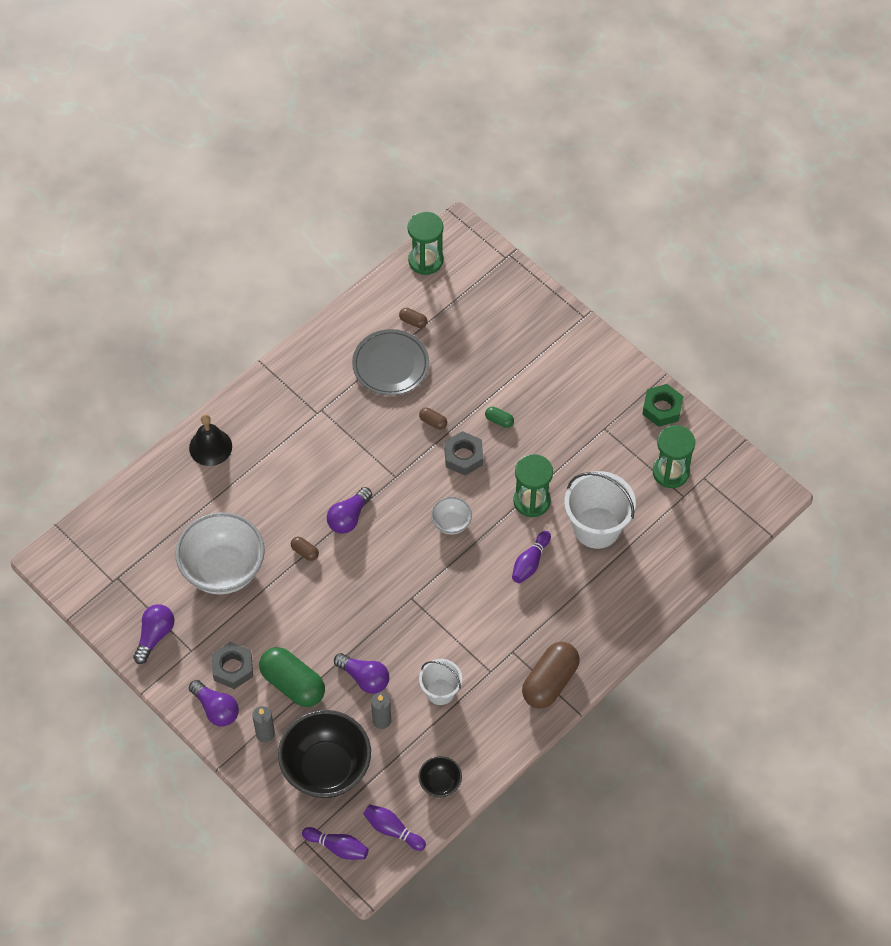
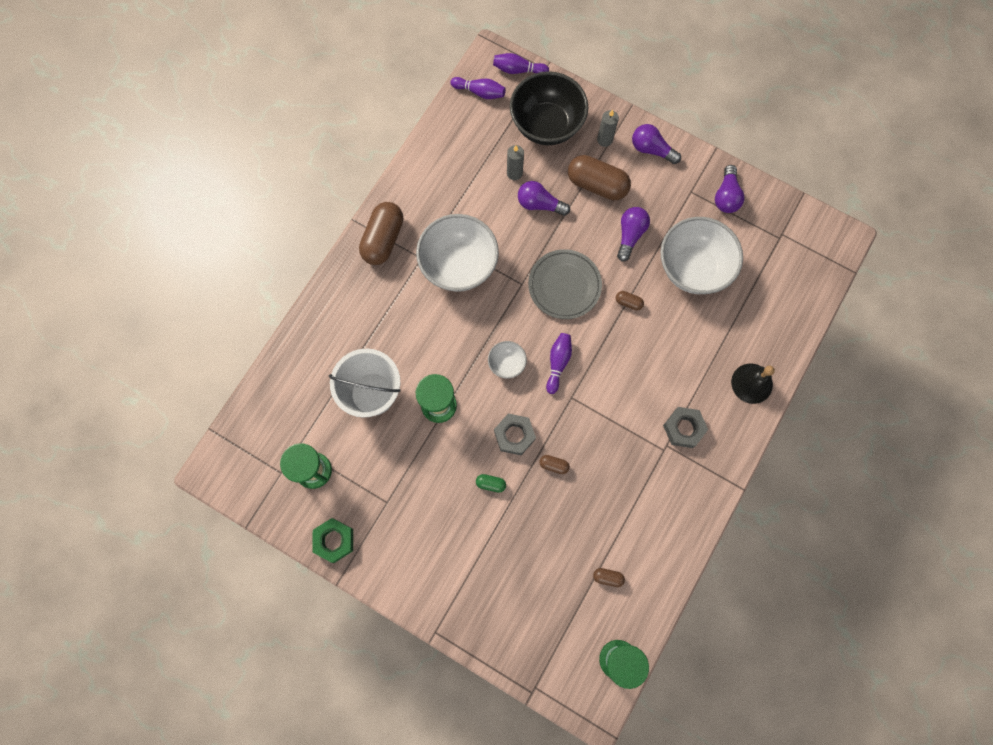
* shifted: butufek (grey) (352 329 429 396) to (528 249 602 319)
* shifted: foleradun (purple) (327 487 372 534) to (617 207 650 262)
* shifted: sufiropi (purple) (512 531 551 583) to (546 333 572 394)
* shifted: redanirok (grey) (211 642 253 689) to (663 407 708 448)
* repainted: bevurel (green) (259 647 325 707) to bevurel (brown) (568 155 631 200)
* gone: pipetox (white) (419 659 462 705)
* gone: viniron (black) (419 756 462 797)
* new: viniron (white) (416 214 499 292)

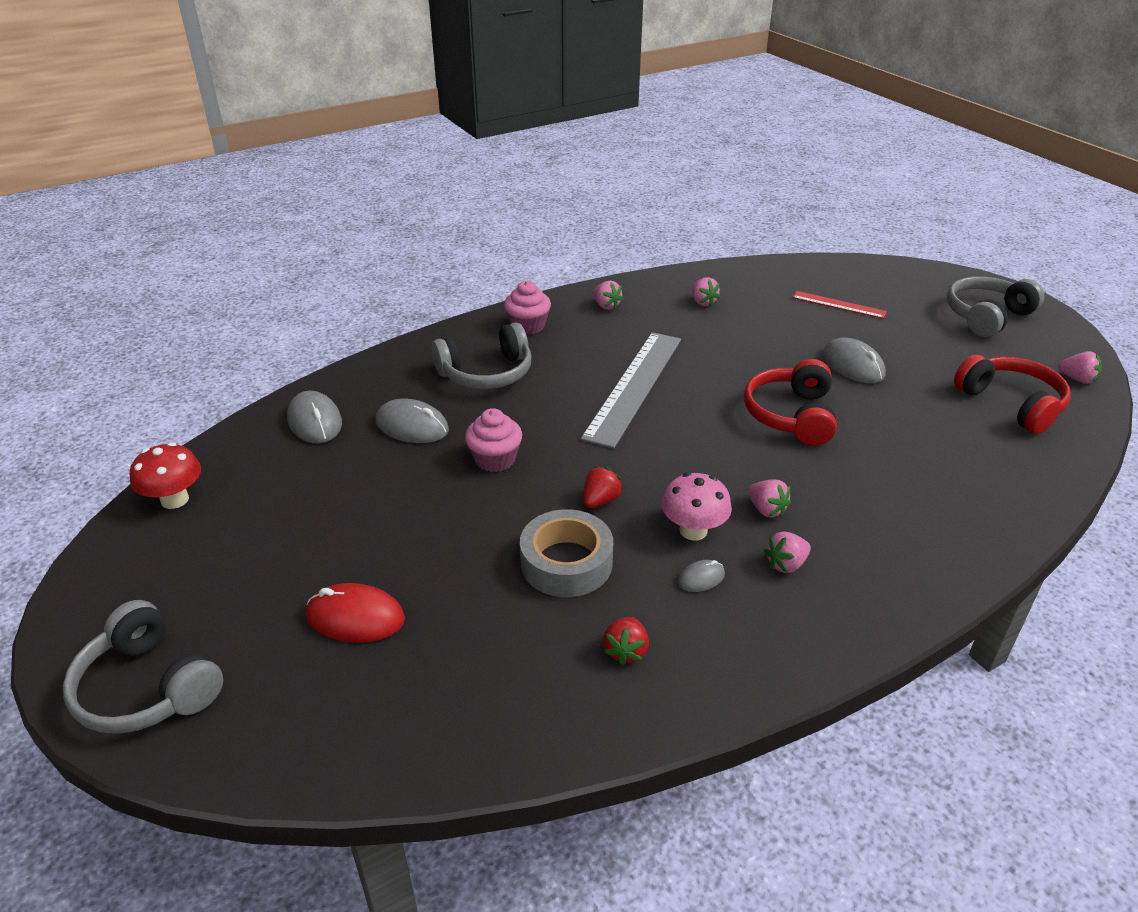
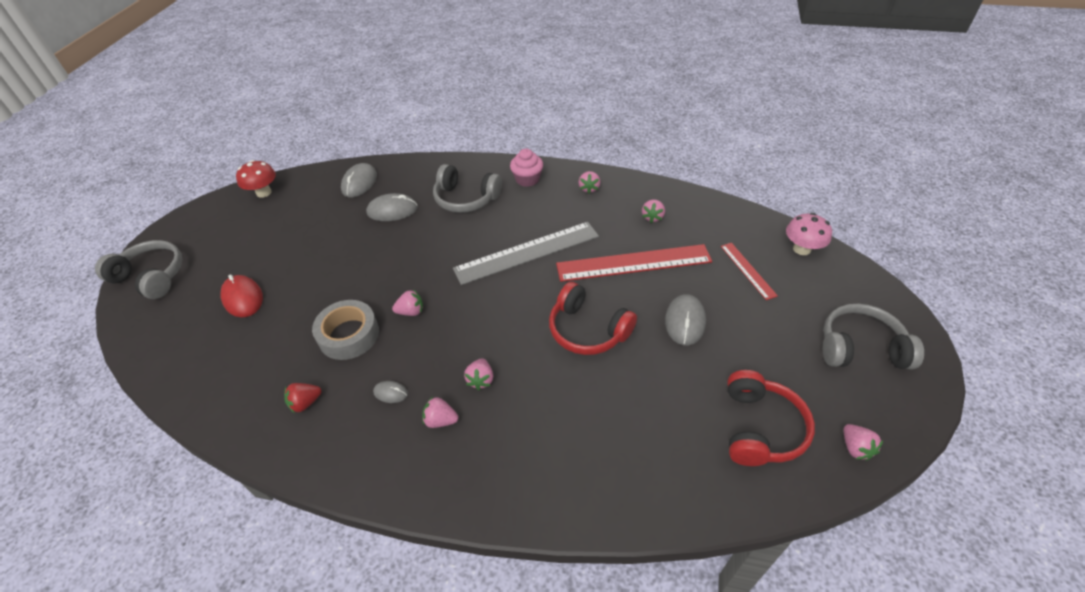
* rotated: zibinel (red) (744 359 837 446) = (549 282 637 355) 105 degrees counterclockwise
* rotated: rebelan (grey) (375 399 449 443) = (366 193 418 221) 75 degrees counterclockwise
* gone: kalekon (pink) (465 408 522 472)
* repainted: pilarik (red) (583 467 623 508) to pilarik (pink) (392 289 423 316)
* shifted: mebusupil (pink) (662 472 732 540) to (786 213 832 255)
* rotated: zibinel (grey) (63 600 223 734) = (95 240 182 299) 120 degrees clockwise
* new: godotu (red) (556 244 712 282)

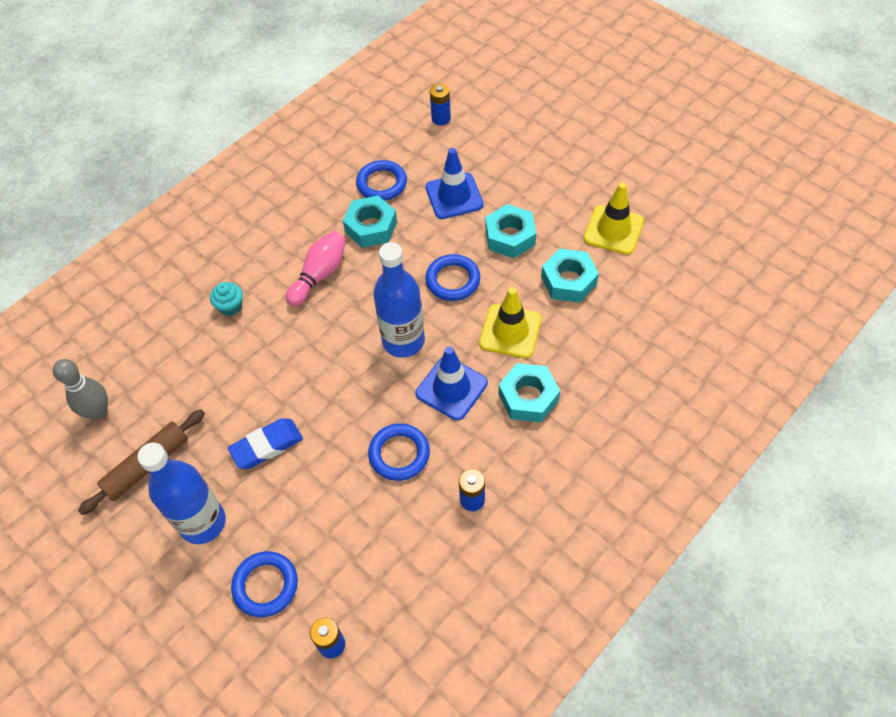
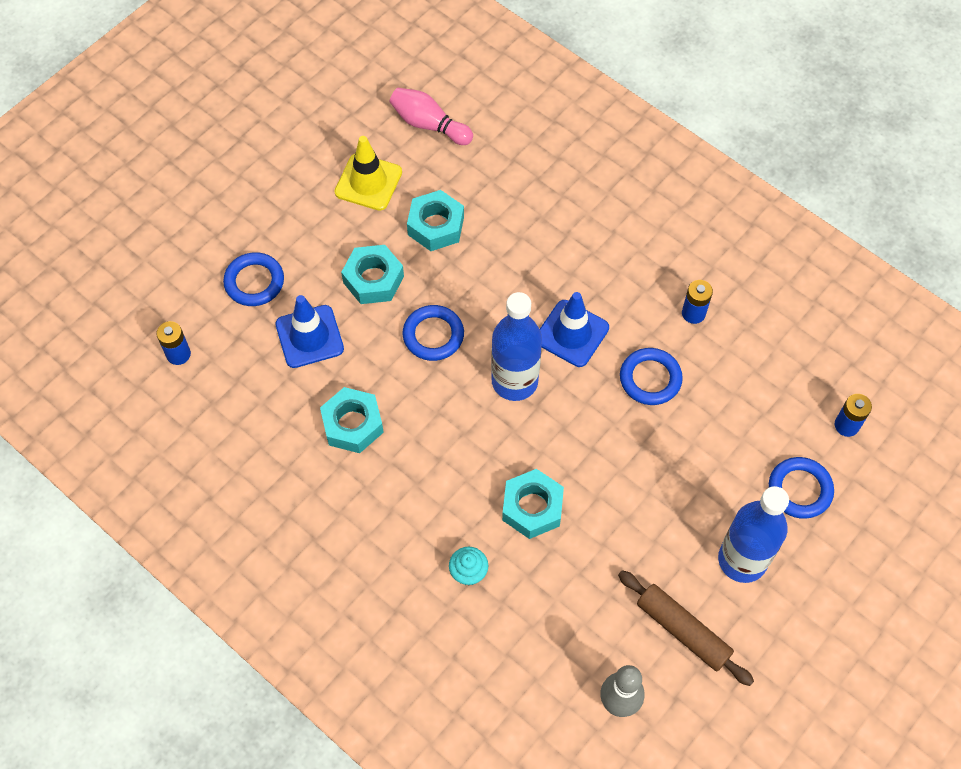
* shifted: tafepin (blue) (356 160 407 201) to (223 252 284 306)
* shifted: sufiropi (pink) (286 231 346 306) to (389 88 473 145)
* gone: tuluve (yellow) (479 287 541 358)
* shifted: redanirok (turquoise) (499 363 560 422) to (502 469 564 539)
* gone: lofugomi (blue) (228 418 303 469)

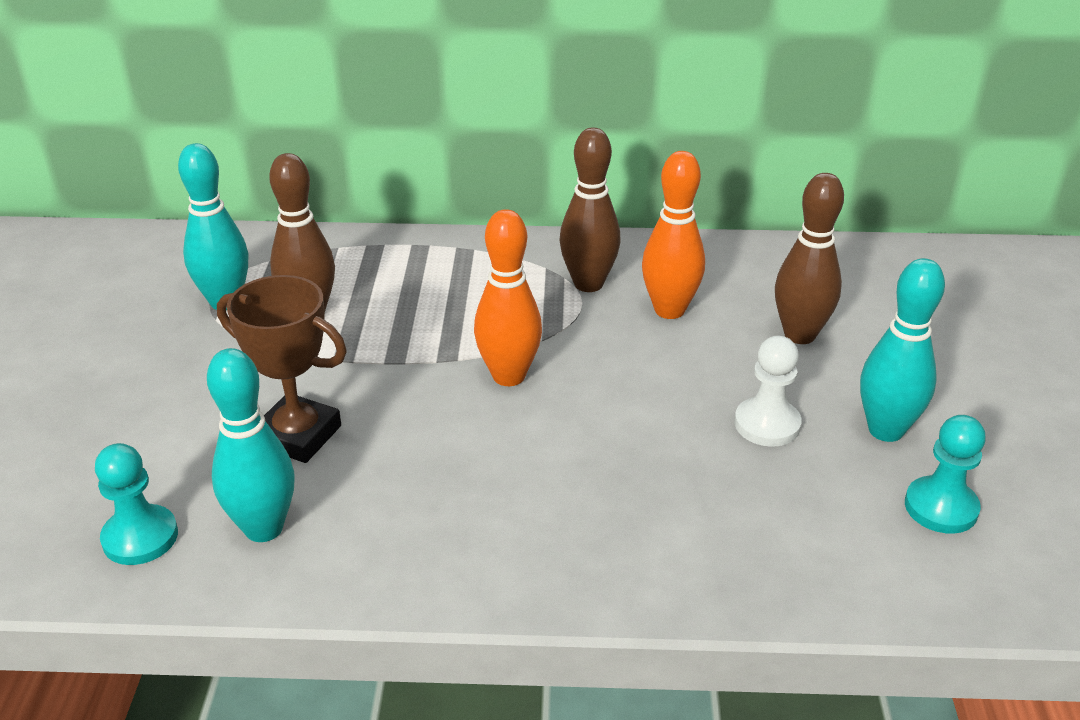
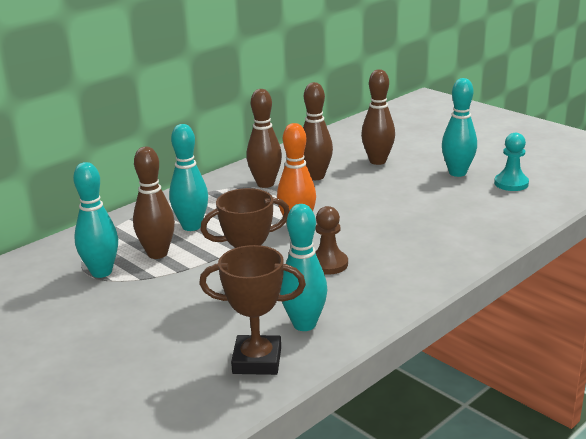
* repainted: sufiropi (orange) (642 151 705 319) to sufiropi (brown) (303 82 333 180)
* gone: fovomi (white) (734 336 802 447)
* swapped: fovomi (turquoise) (95 443 178 565) to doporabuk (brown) (199 245 306 375)
* new: sufiropi (turquoise) (169 124 208 231)
* new: fovomi (brown) (315 206 348 275)

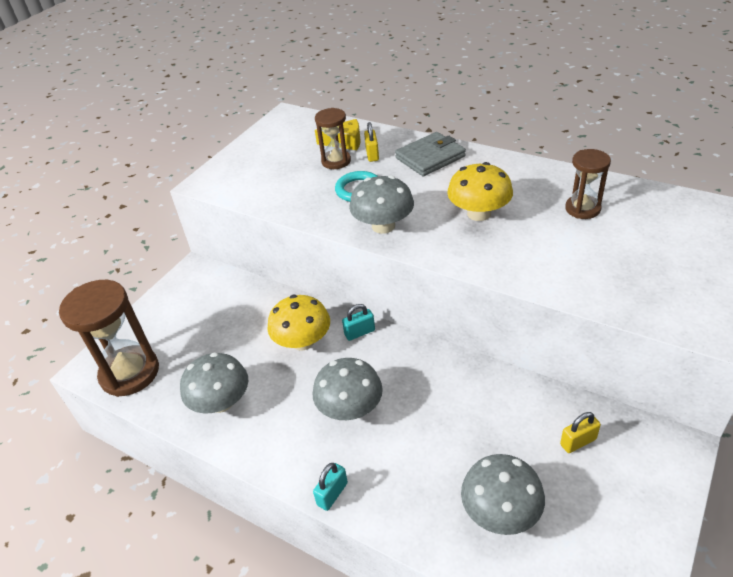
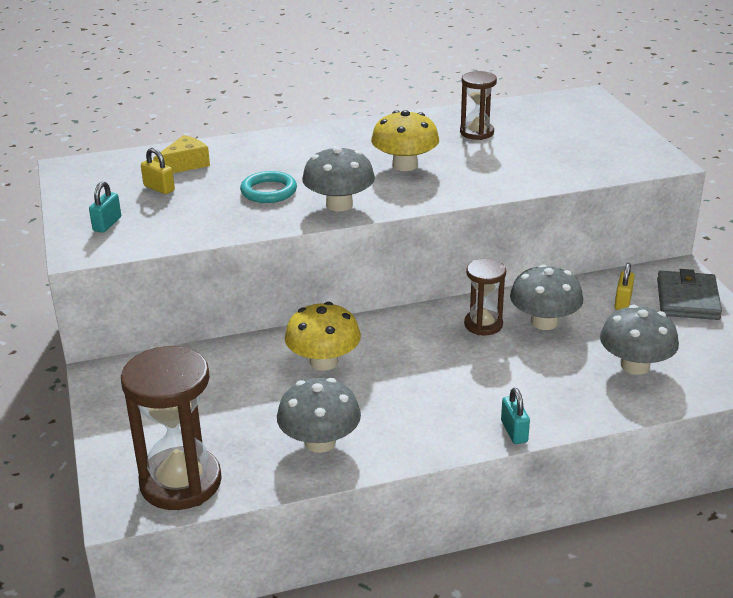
* shifted: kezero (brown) (315 108 351 169) to (464 259 506 335)
* shifted: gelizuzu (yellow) (364 122 379 162) to (141 148 175 194)
* shifted: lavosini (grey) (395 132 466 176) to (657 269 722 320)
* shifted: gelizuzu (turquoise) (342 304 375 341) to (89 181 121 233)
* shifted: mebusupil (grey) (313 358 383 420) to (510 264 583 330)

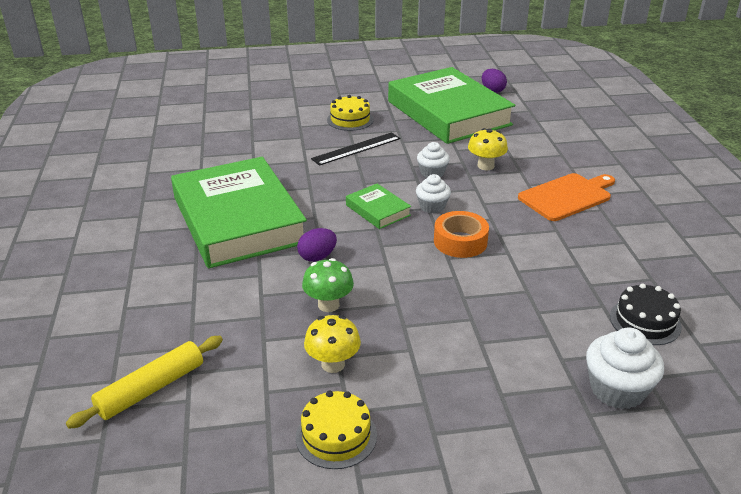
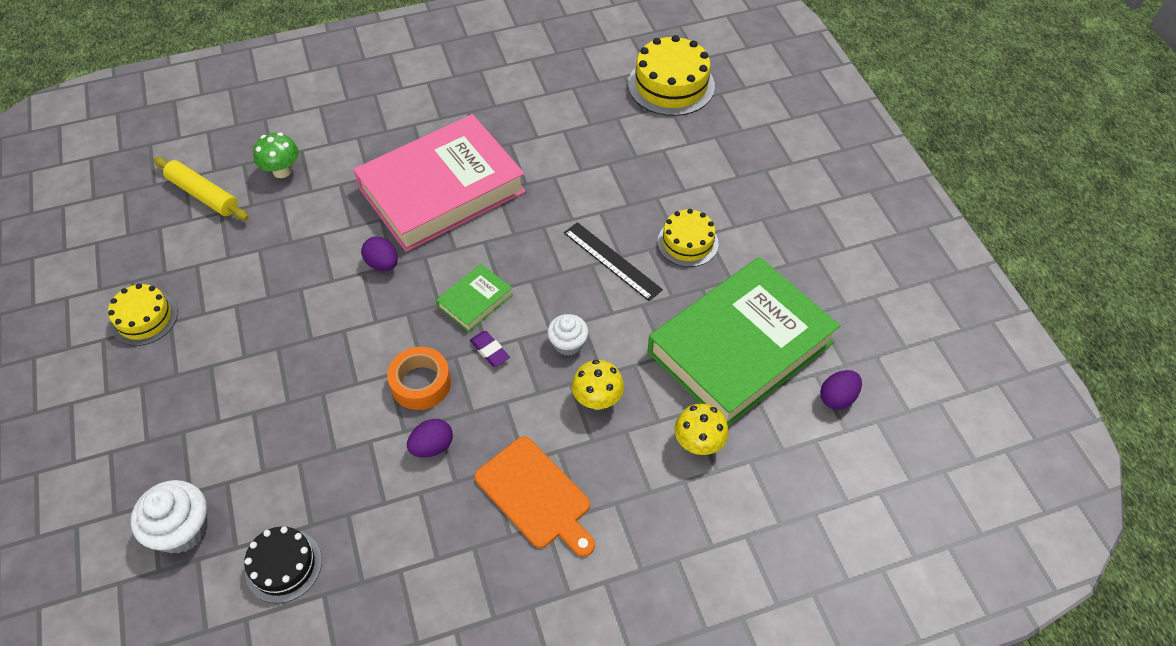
* repainted: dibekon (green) (171 157 307 268) to dibekon (pink) (353 114 526 252)
* swapped: kalekon (white) (416 174 451 214) to lofugomi (purple) (470 331 510 367)
* shifted: mebusupil (green) (302 258 354 312) to (253 133 299 178)
* shifted: mebusupil (yellow) (304 315 361 373) to (674 403 729 455)
* new: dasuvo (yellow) (628 35 715 116)
* new: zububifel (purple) (407 419 453 457)

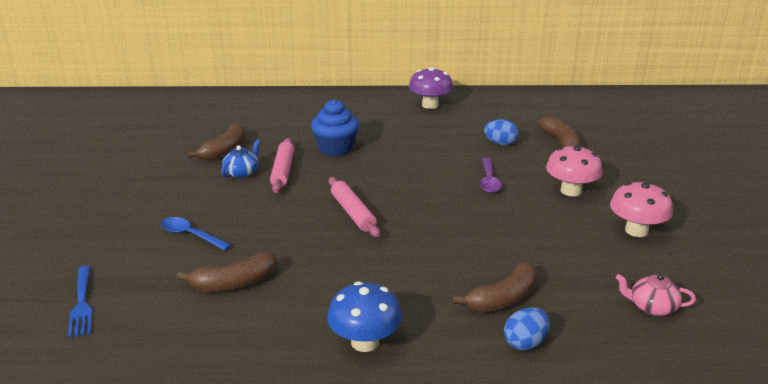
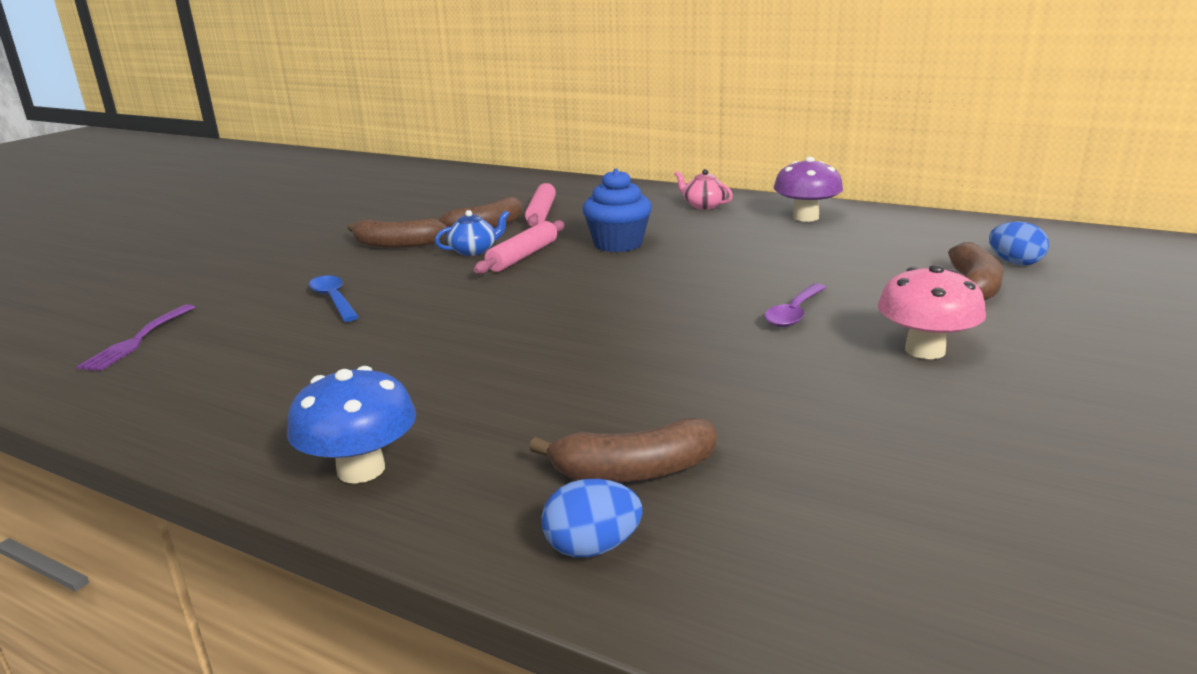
* shifted: zububifel (blue) (484 119 519 145) to (989 221 1049 265)
* shifted: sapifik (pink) (329 177 380 237) to (525 183 556 227)
* gone: mebusupil (pink) (610 182 673 237)
* shifted: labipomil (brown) (177 252 278 292) to (347 219 447 248)
* repainted: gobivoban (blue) (68 266 92 338) to gobivoban (purple) (76 304 195 371)
* shifted: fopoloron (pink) (615 274 696 316) to (675 169 733 210)

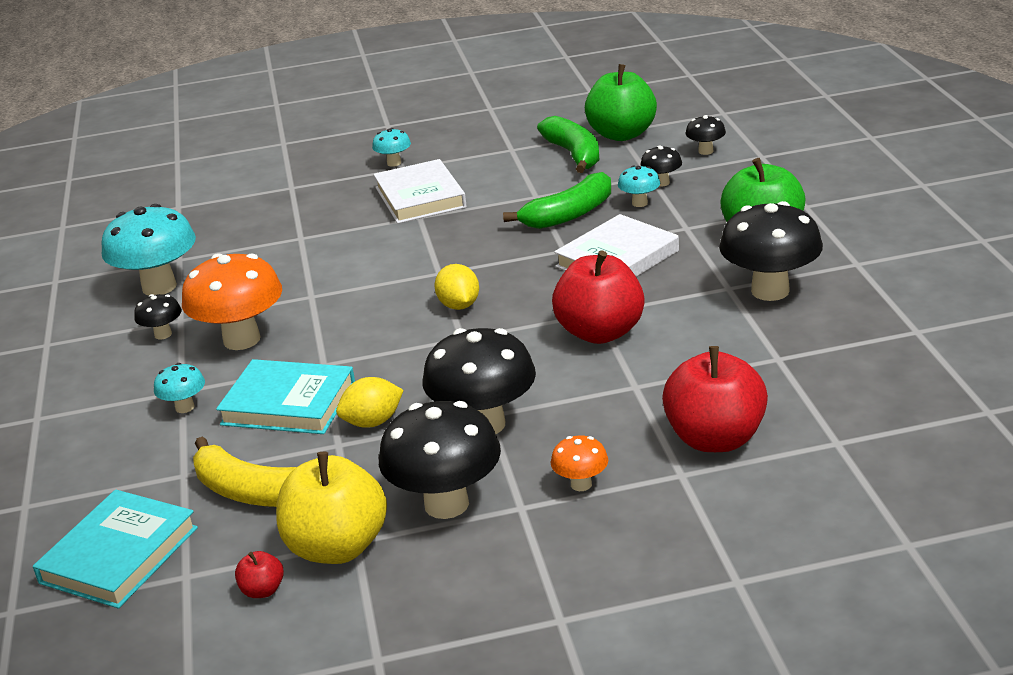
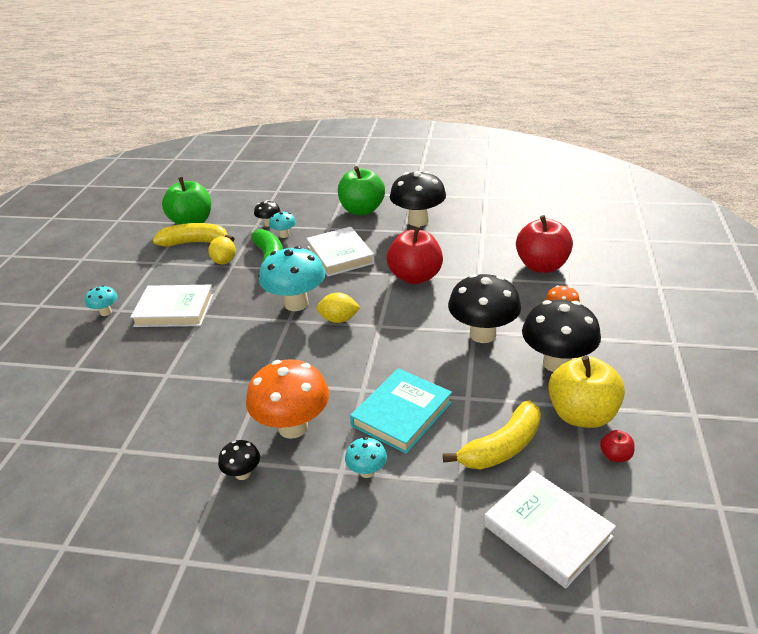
* gone: mebusupil (black) (685 115 726 155)
* repainted: labipomil (green) (537 116 599 173) to labipomil (yellow) (153 223 235 247)
* shifted: mebusupil (turquoise) (102 204 196 295) to (259 246 326 311)
* shifted: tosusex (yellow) (336 377 404 428) to (208 236 236 264)
* repainted: dibekon (turquoise) (33 490 198 609) to dibekon (white) (484 470 616 588)

